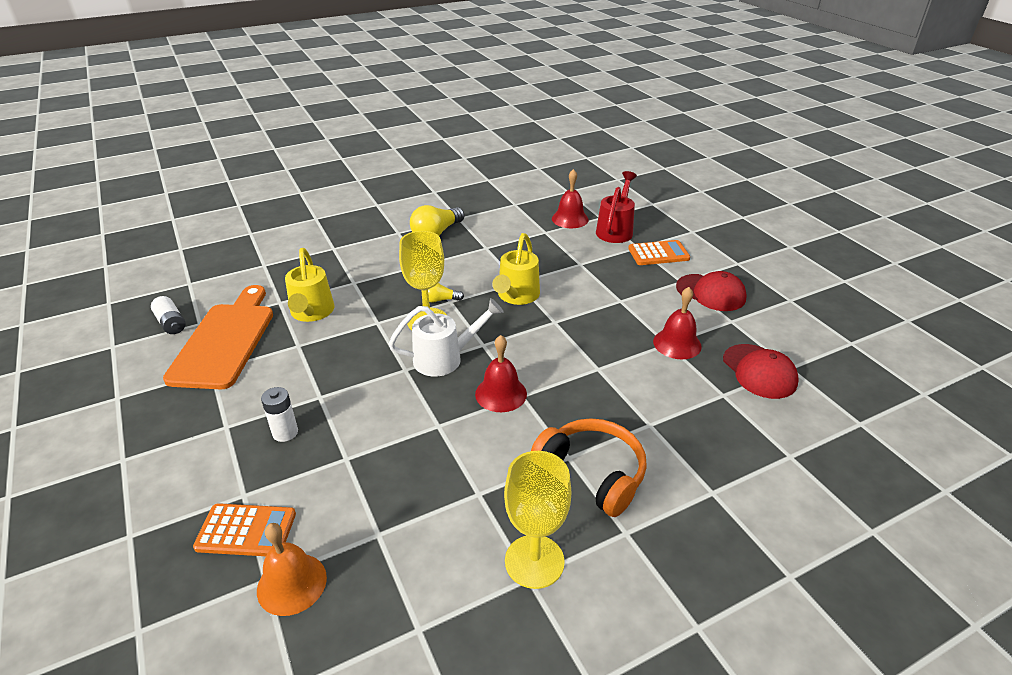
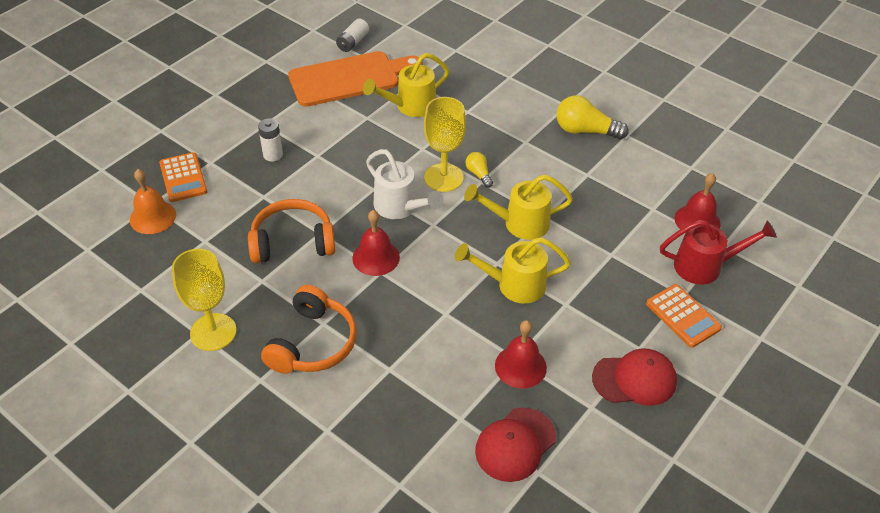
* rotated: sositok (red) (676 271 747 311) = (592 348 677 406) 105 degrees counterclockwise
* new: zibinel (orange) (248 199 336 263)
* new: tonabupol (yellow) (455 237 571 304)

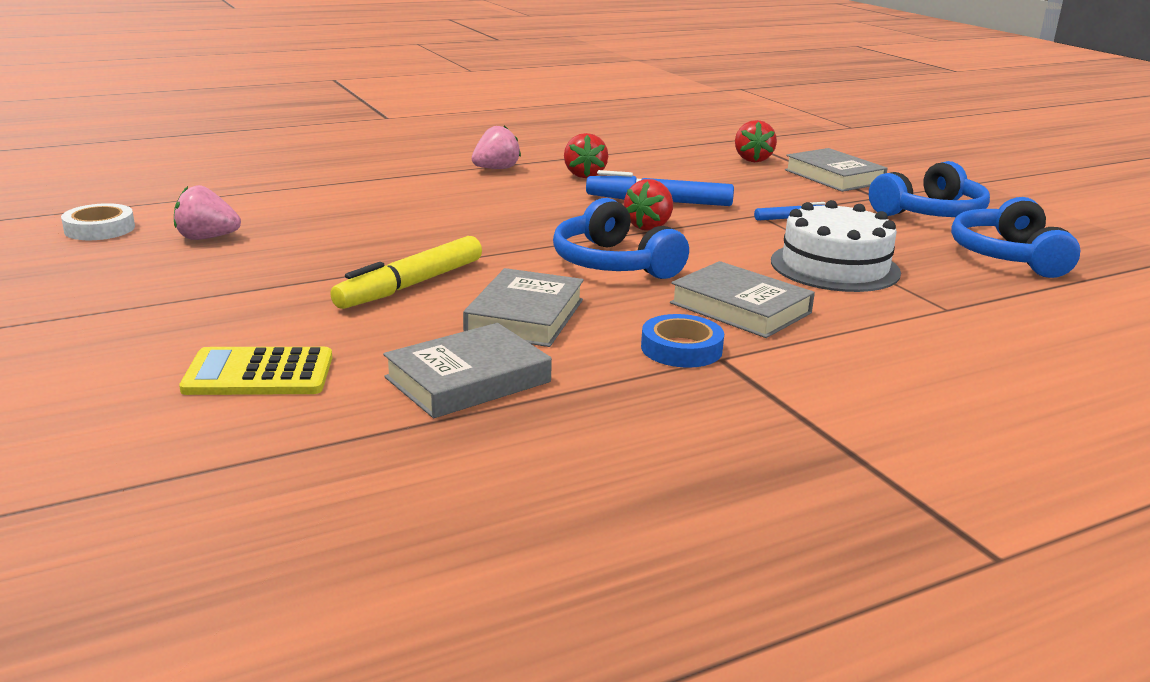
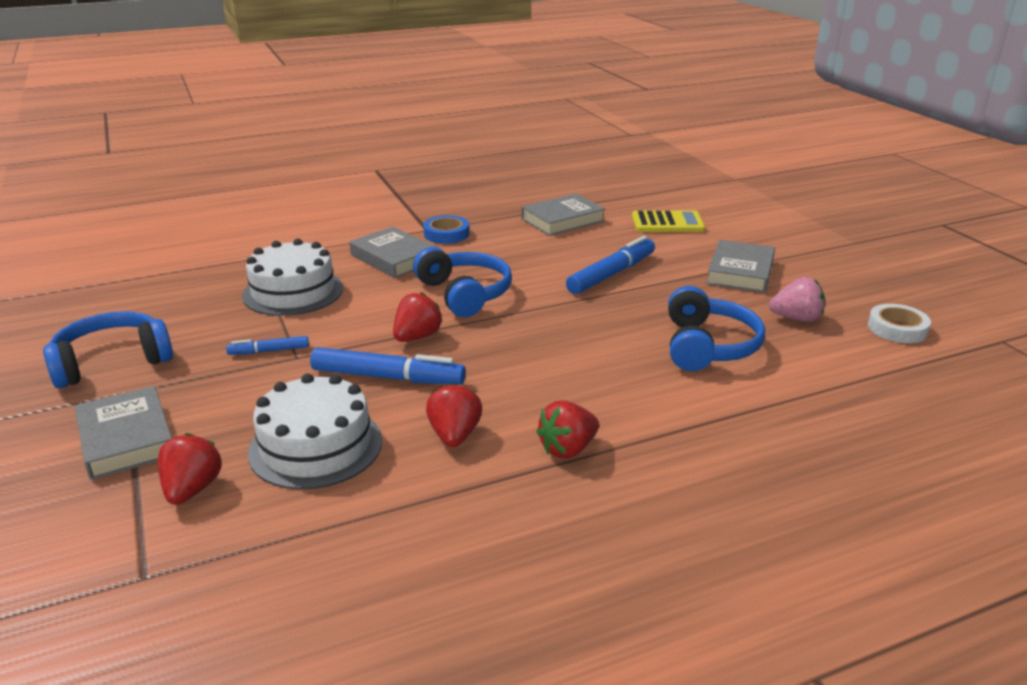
* repainted: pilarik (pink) (472 125 521 169) to pilarik (red) (536 401 599 459)
* shifted: zibinel (blue) (951 197 1080 278) to (668 286 765 371)
* repainted: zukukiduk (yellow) (330 236 482 309) to zukukiduk (blue) (566 236 655 294)
* shifted: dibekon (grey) (463 268 584 347) to (706 240 775 293)
* new: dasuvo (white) (248 374 382 490)

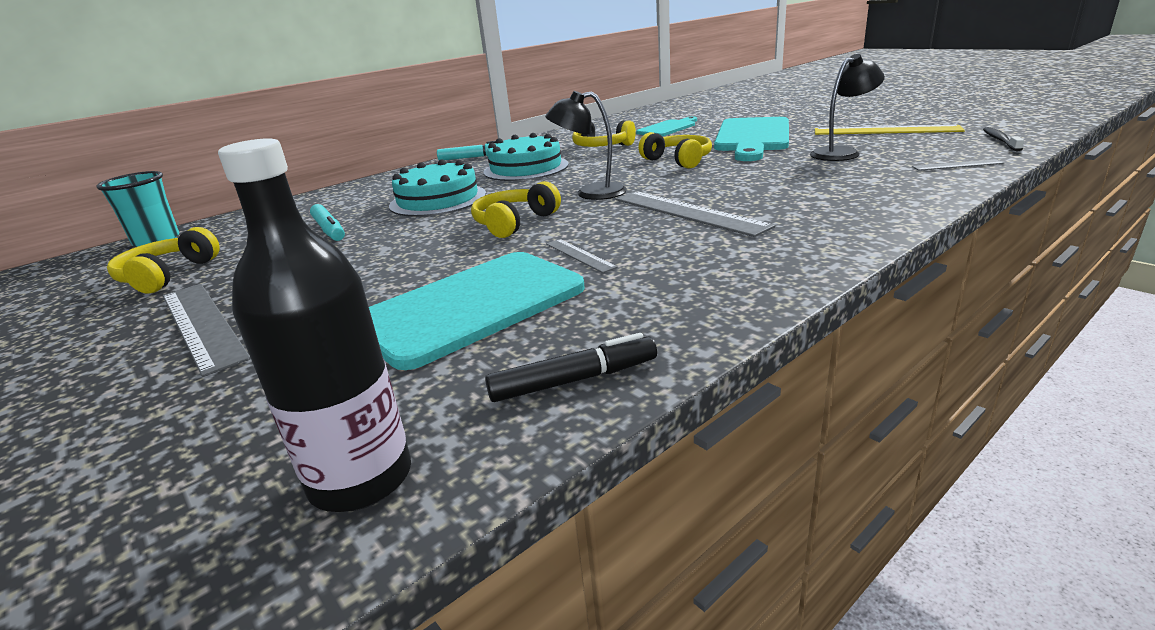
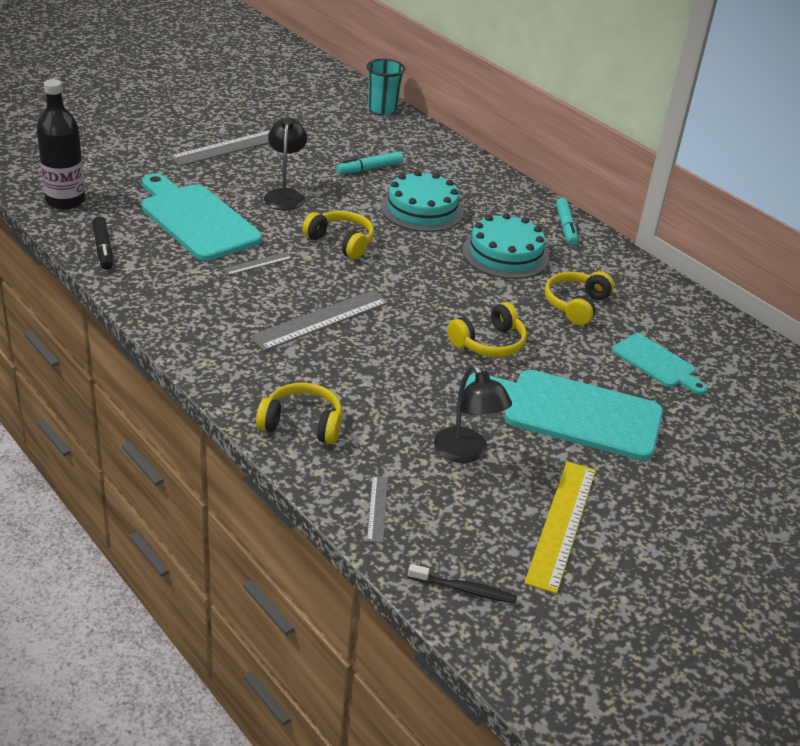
* shifted: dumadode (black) (545 91 627 200) to (264 118 307 210)
* shifted: zibinel (yellow) (107 227 220 294) to (256 383 342 444)

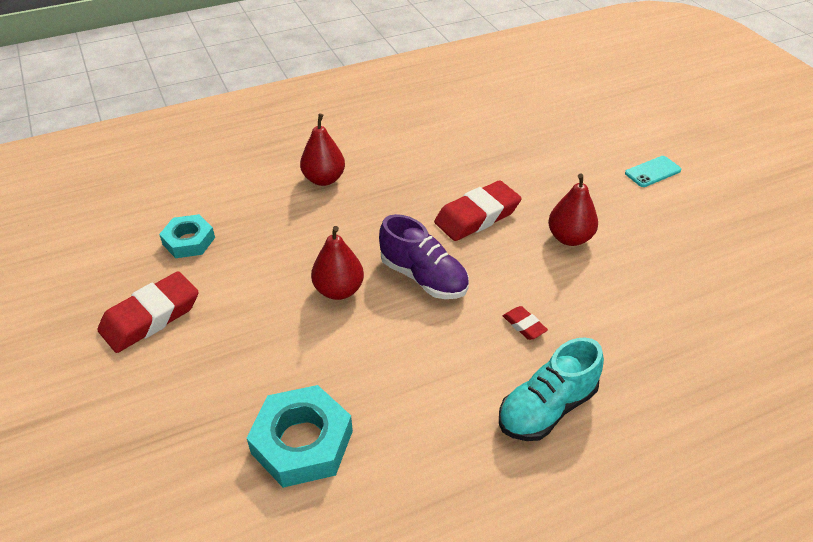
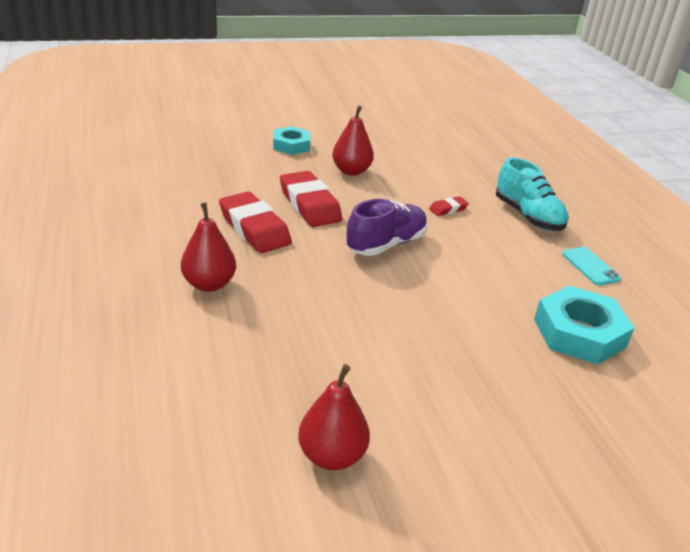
* shifted: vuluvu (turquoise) (625 156 681 187) to (562 247 621 286)
* shifted: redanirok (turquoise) (159 214 215 258) to (273 126 310 155)
* shifted: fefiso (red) (311 226 364 300) to (298 364 370 470)
* shifted: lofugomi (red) (98 272 199 353) to (219 192 292 253)

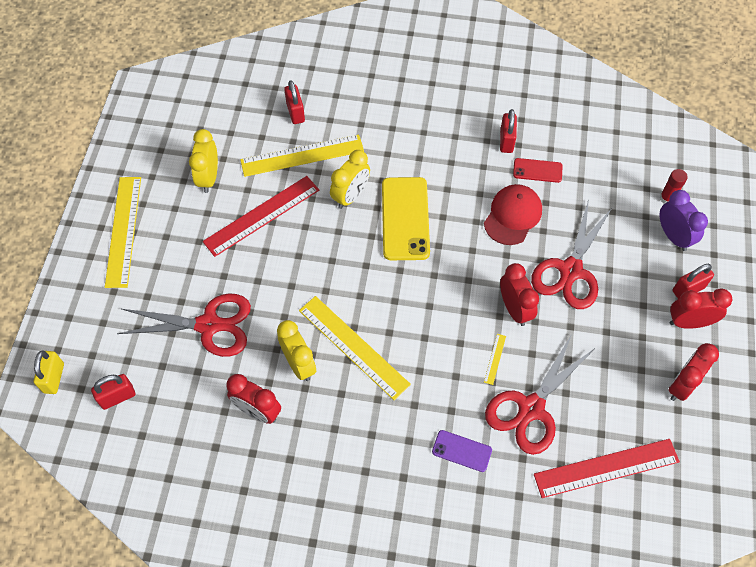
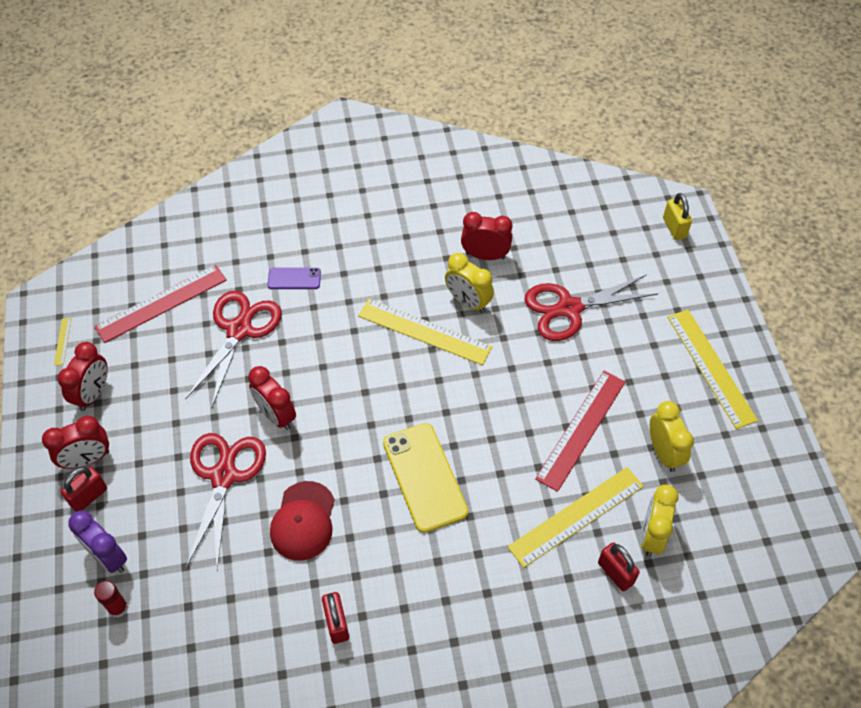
* shifted: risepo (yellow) (330 150 370 209) to (641 485 679 557)
* gone: vuluvu (red) (513 158 562 183)
* shifted: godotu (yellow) (484 334 506 385) to (54 318 71 365)
* gone: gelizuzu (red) (91 374 135 410)

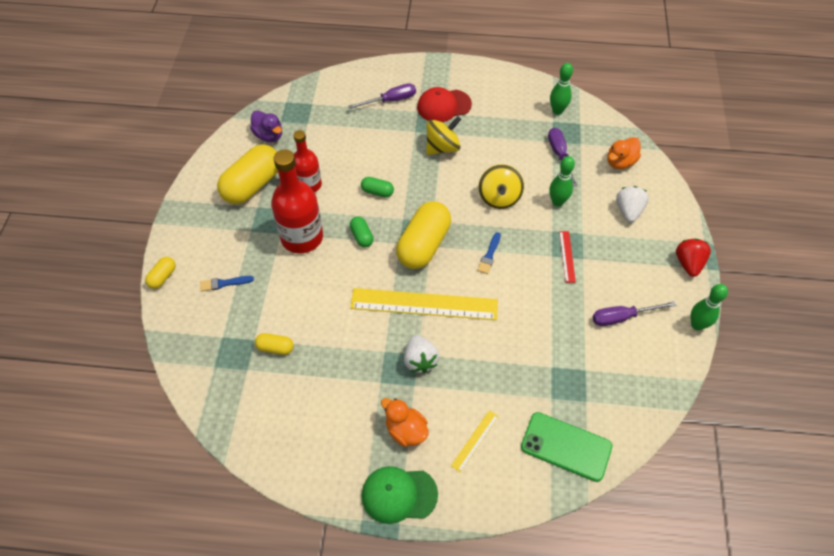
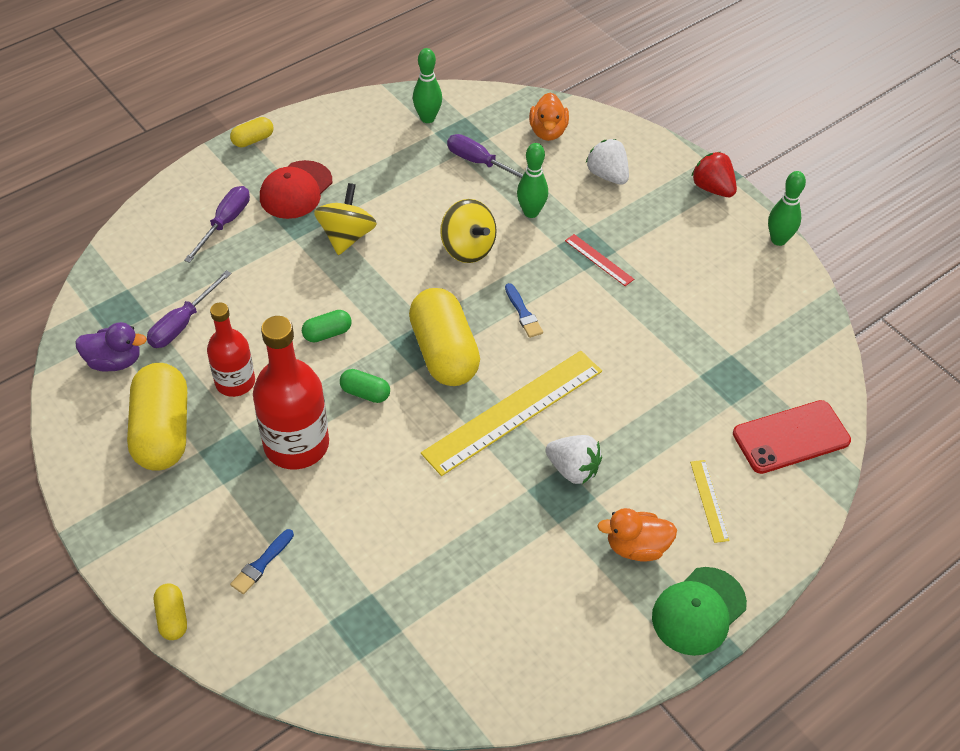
* shifted: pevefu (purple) (592 301 676 326) to (147 270 232 348)
* shifted: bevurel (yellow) (255 333 294 355) to (230 117 273 147)
* repainted: vuluvu (green) (521 412 612 482) to vuluvu (red) (733 400 851 474)

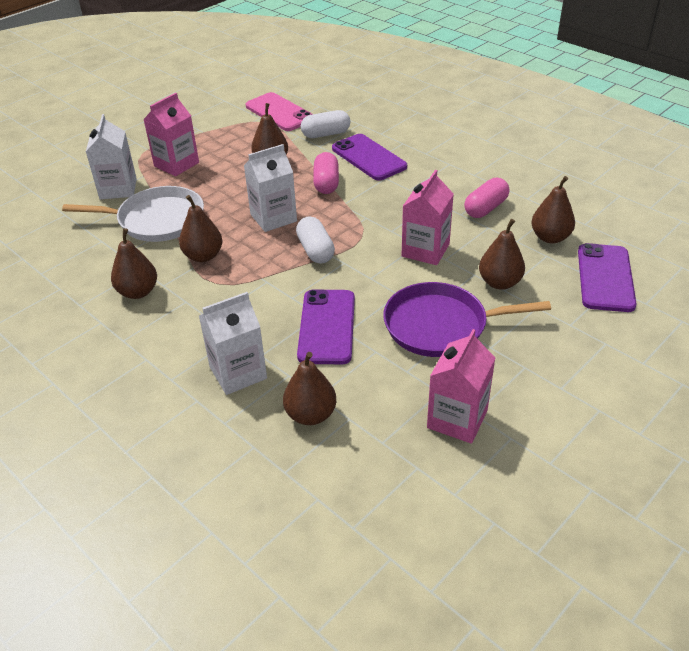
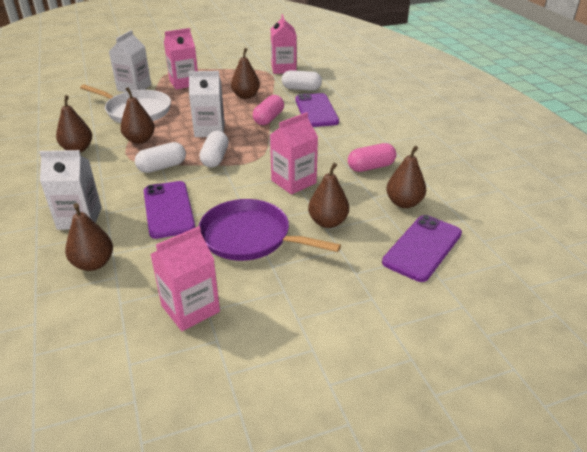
* swapped: vuluvu (pink) (246 92 312 131) to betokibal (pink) (271 14 297 74)
* rotated: vuluvu (purple) (297 289 355 364) = (144 181 196 239) 45 degrees counterclockwise
* new: bevurel (white) (135 142 186 173)

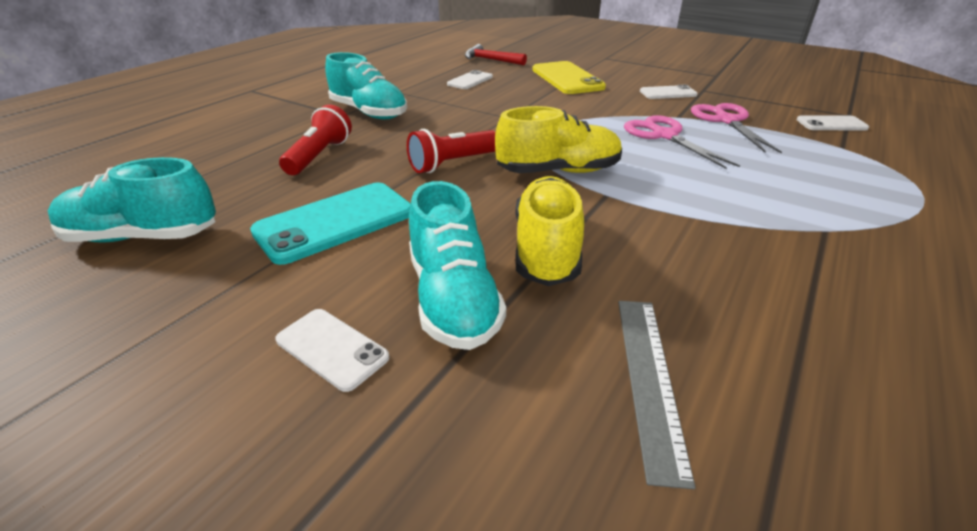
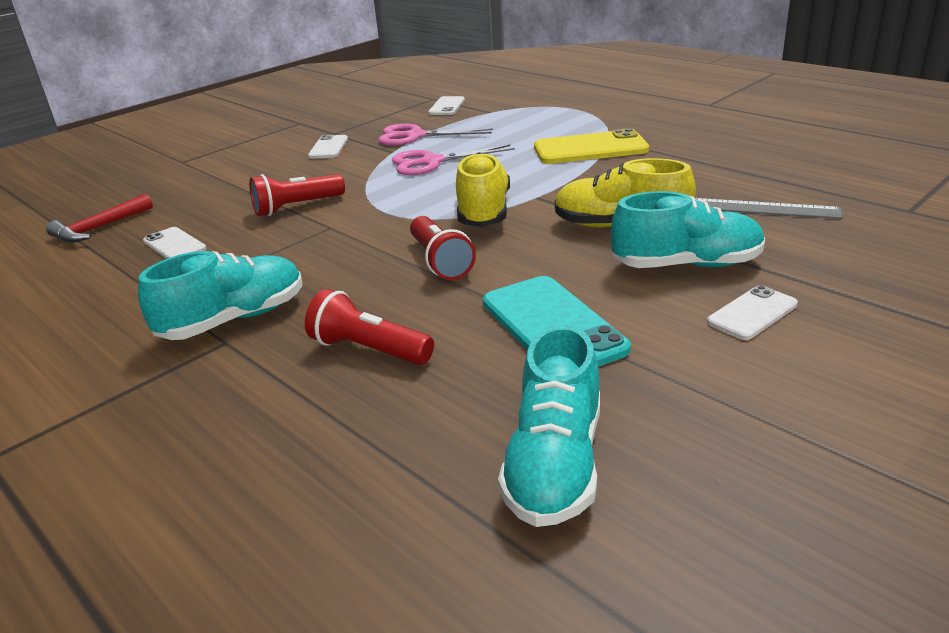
* shifted: vuluvu (yellow) (532 61 606 94) to (534 128 649 164)
* new: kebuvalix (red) (249 174 345 216)

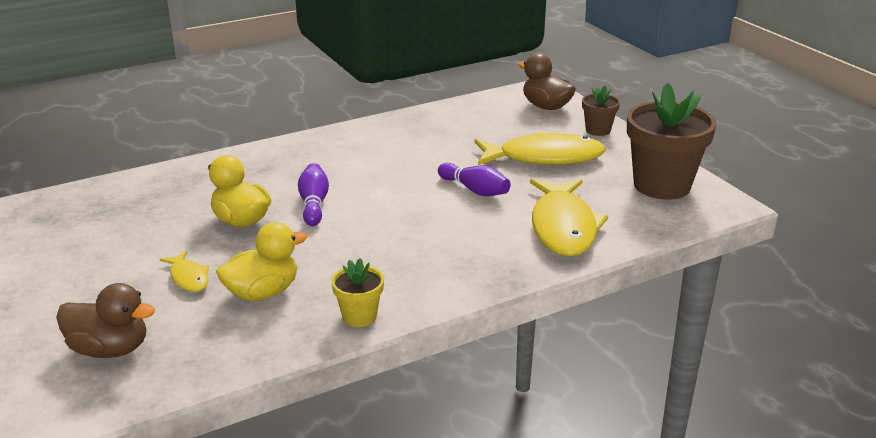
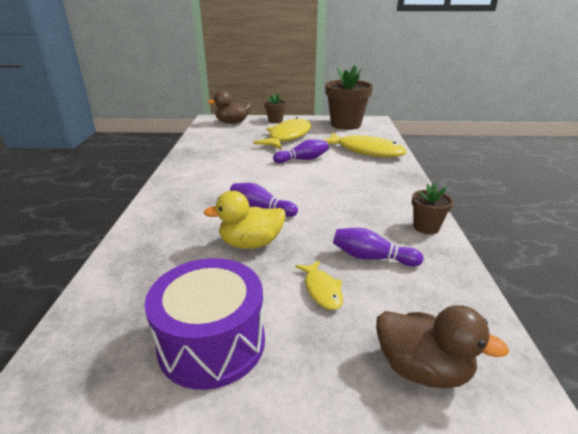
* swapped: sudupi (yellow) (216 222 307 301) to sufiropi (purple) (333 228 423 267)
* rotated: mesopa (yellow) (160 251 209 292) = (295 260 343 310) 75 degrees clockwise
* repainted: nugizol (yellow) (331 258 384 327) to nugizol (brown) (412 182 453 234)
* rotated: sudupi (brown) (56 283 155 358) = (376 305 509 388) 75 degrees clockwise
* new: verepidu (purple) (145 258 265 390)

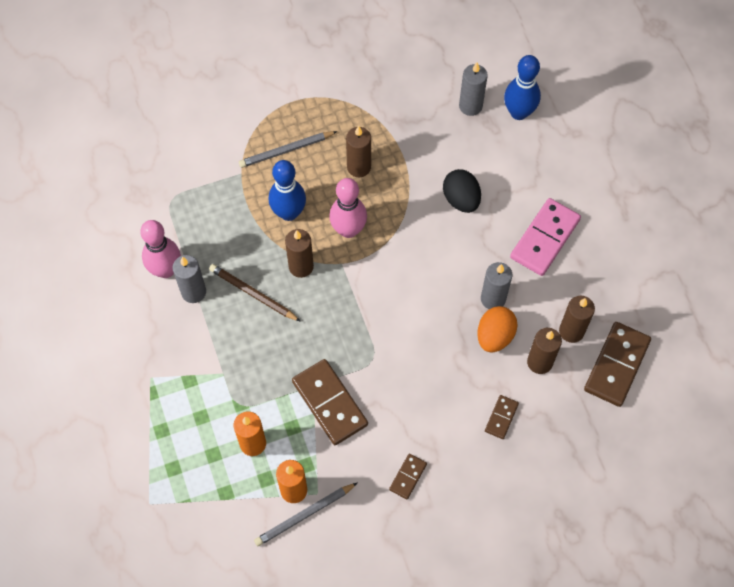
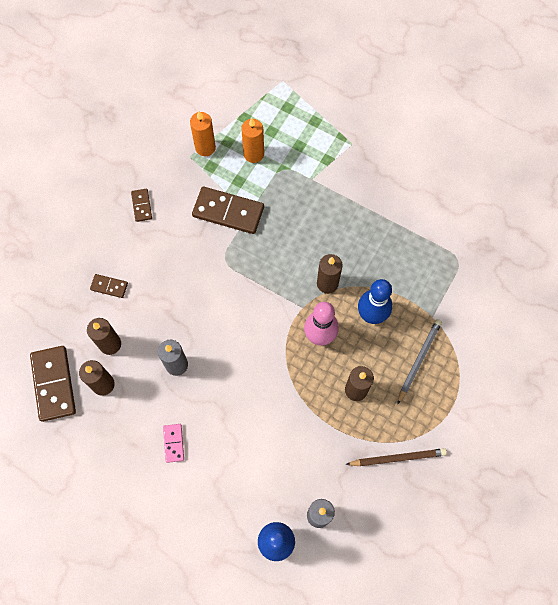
* gone: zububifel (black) (443 169 481 213)
* scaled: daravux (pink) (510 198 581 276) = (163 424 184 463) x0.51
* gone: sufiropi (pink) (140 220 181 278)
* gone: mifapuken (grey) (173 255 206 303)
* shifted: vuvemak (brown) (209 264 301 322) to (345 448 447 466)
* gone: zububifel (orange) (477 306 518 352)
* rotated: daravux (brown) (485 395 519 439) = (90 274 128 298) 60 degrees counterclockwise
* gone: vuvemak (grey) (254 482 358 546)

